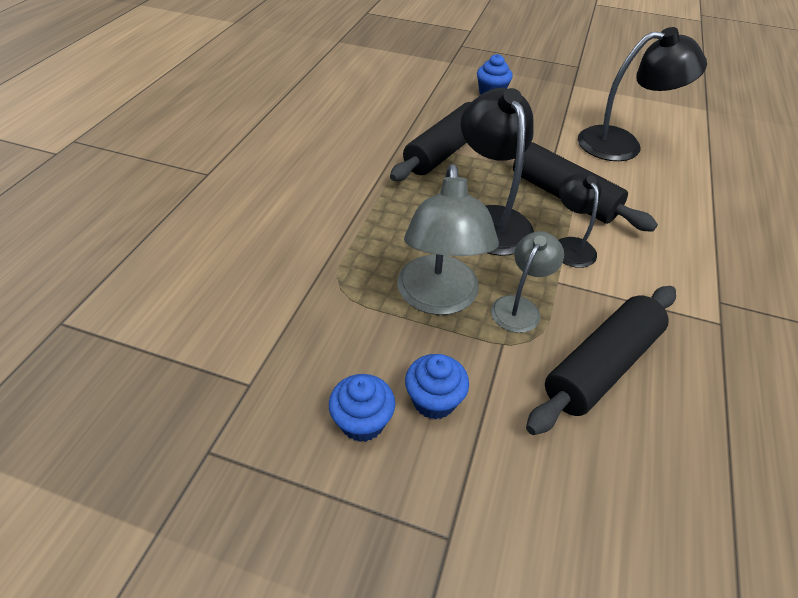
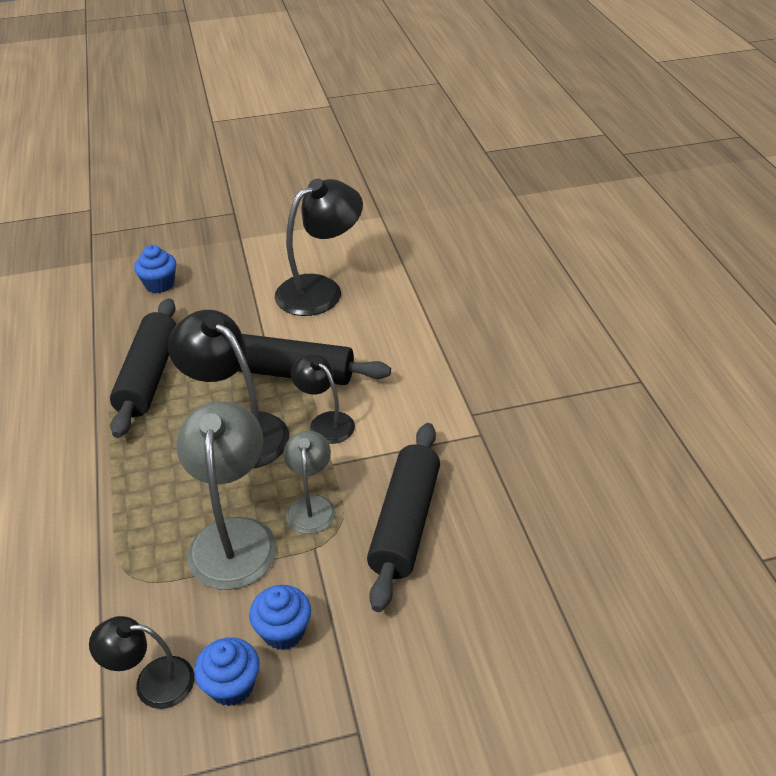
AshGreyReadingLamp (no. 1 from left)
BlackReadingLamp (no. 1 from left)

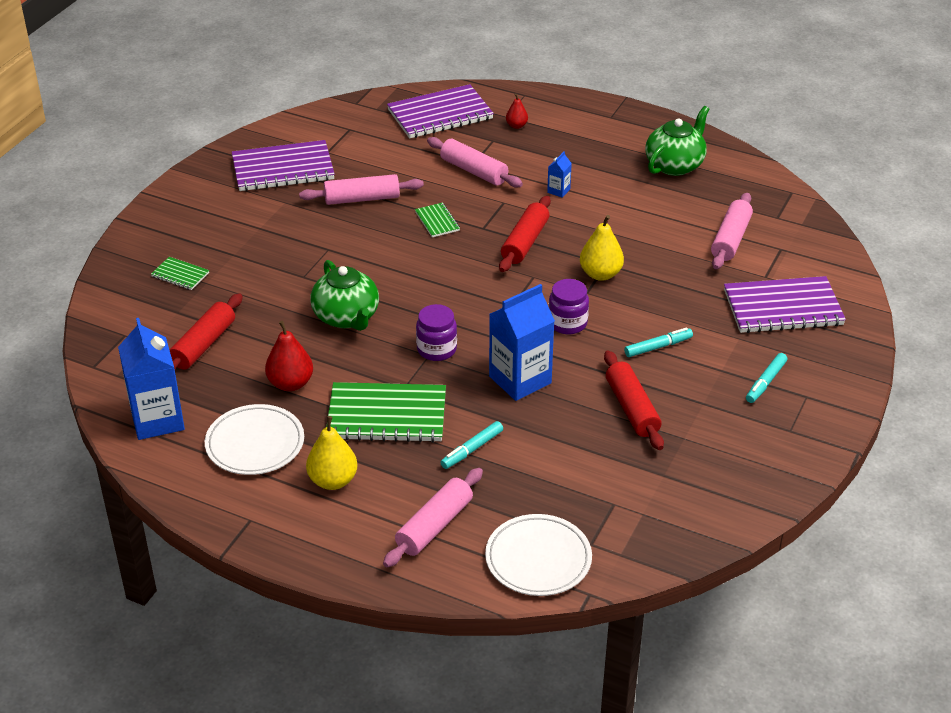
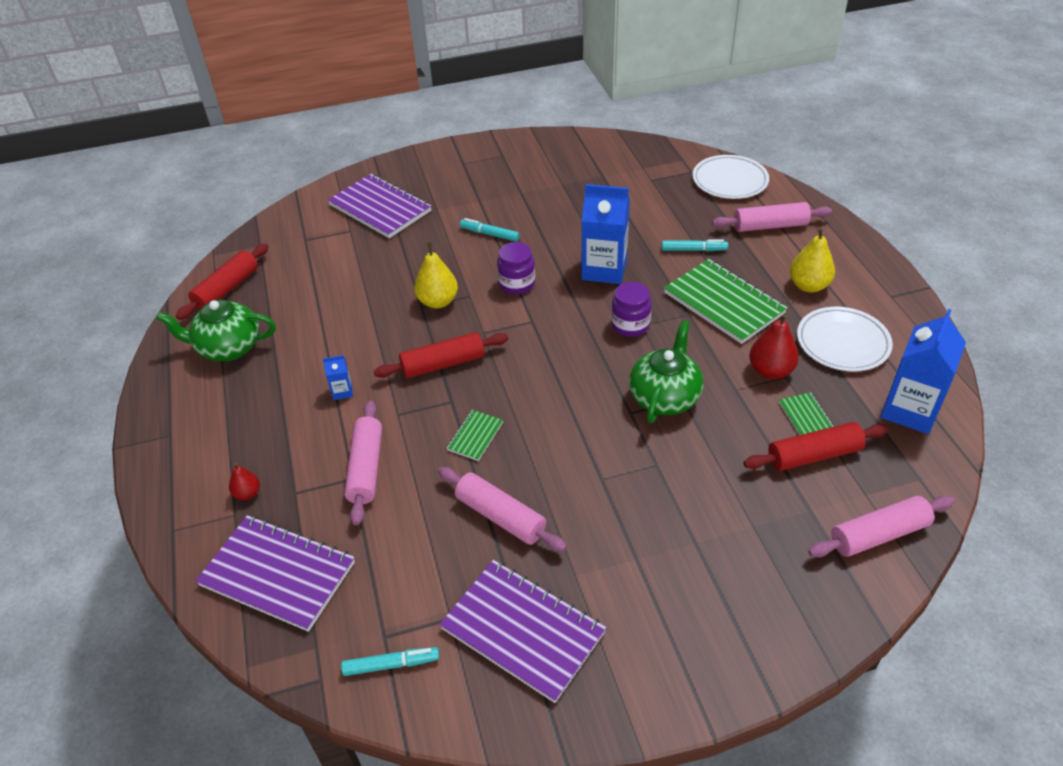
GreenExerciseBook (no. 3 from left)
CrimsonPastryRoller (no. 1 from left)
PinkPastryRoller (no. 4 from left)
TealMarker (no. 1 from left)

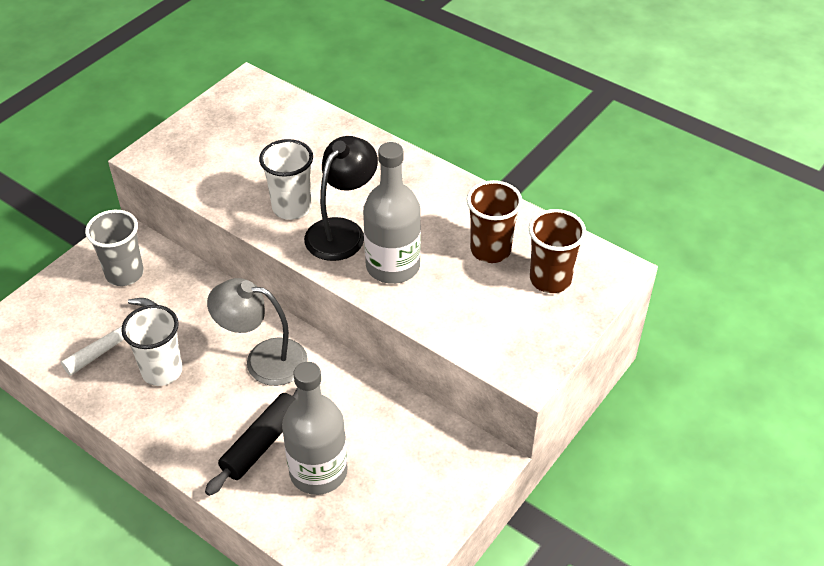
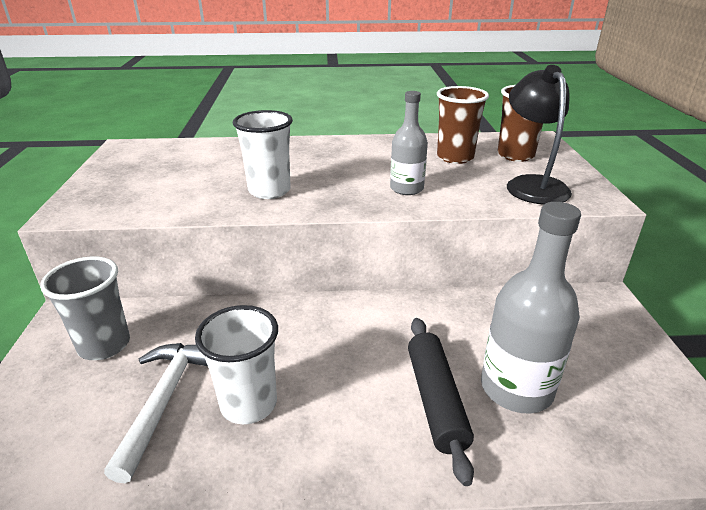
AshGreyReadingLamp
BlackReadingLamp
AshGreyFlask (no. 1 from left)

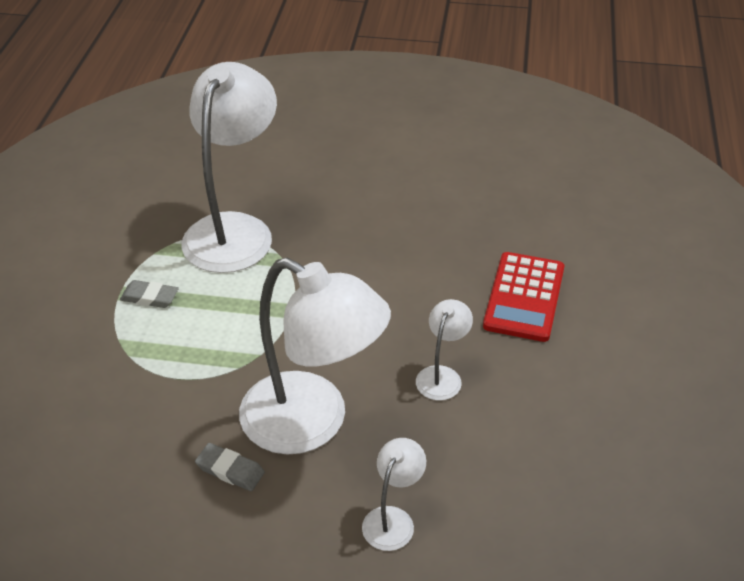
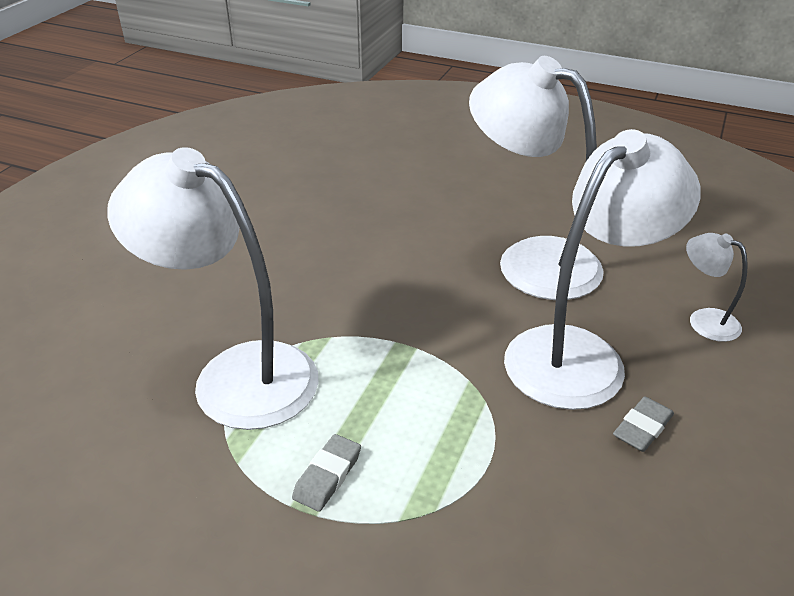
PureWhiteReadingLamp (no. 2 from left)
CrimsonCalculator

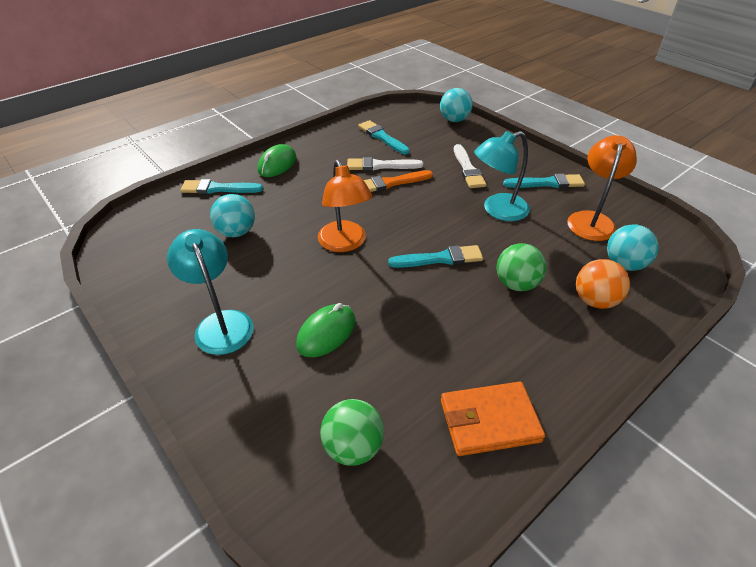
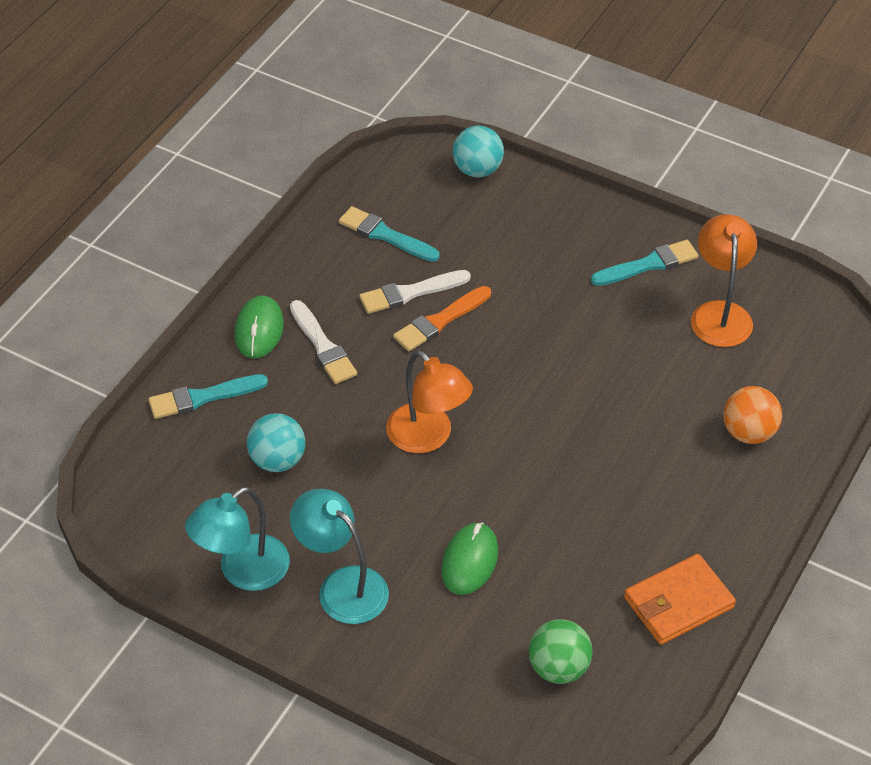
TealPaintBrush (no. 3 from left in the first image)
PureWhitePaintBrush (no. 1 from left)
TealReadingLamp (no. 1 from left)
GreenBall (no. 2 from left in the first image)
TealBall (no. 3 from left in the first image)

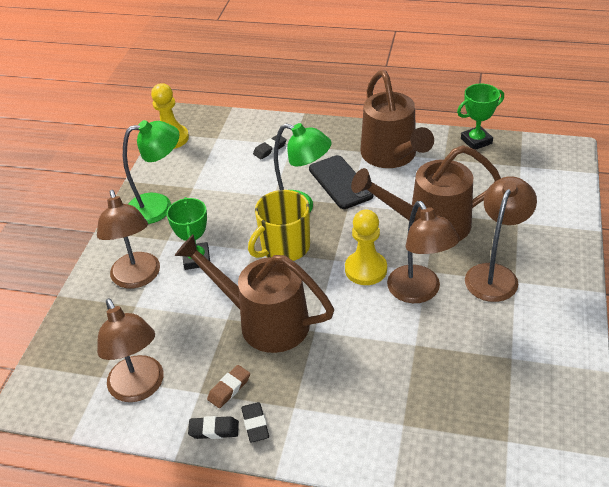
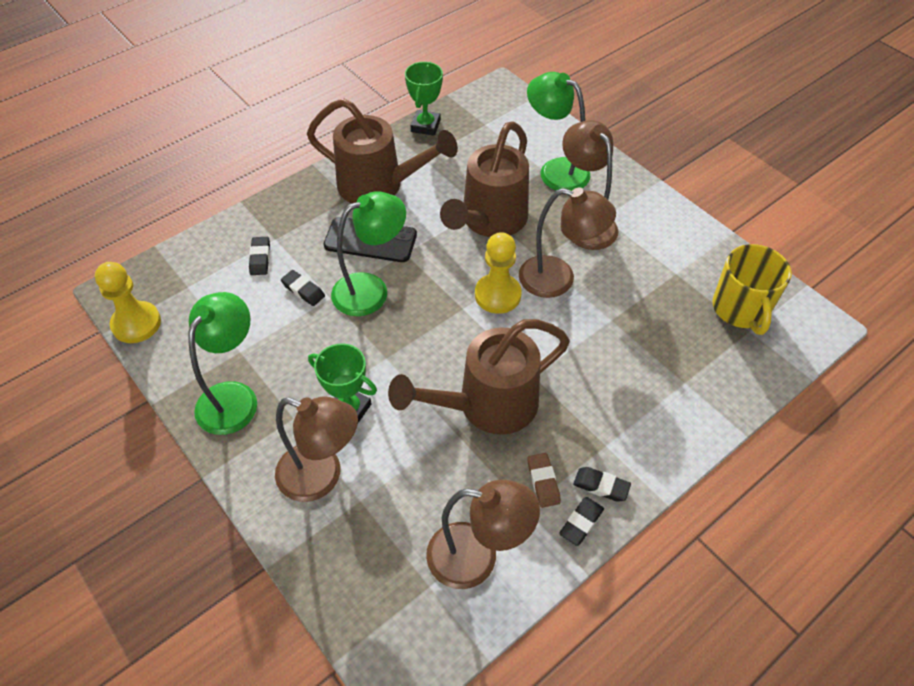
YellowMug
BlackEraser (no. 2 from left)
GreenReadingLamp (no. 3 from left)

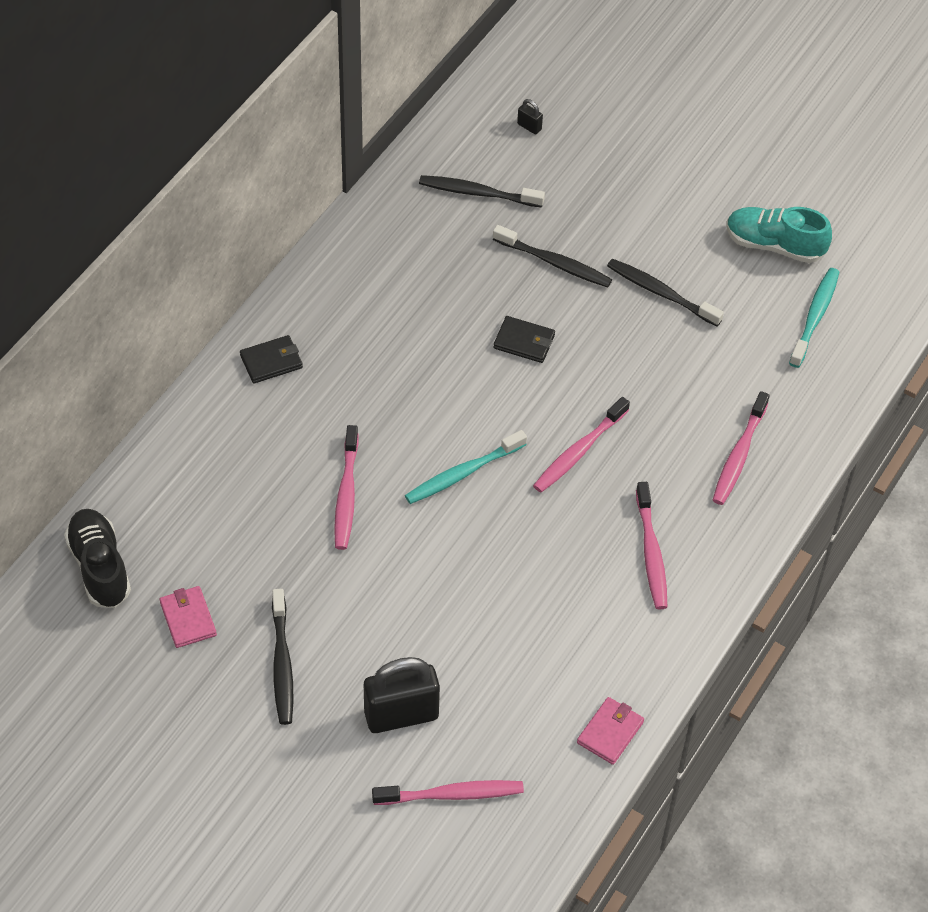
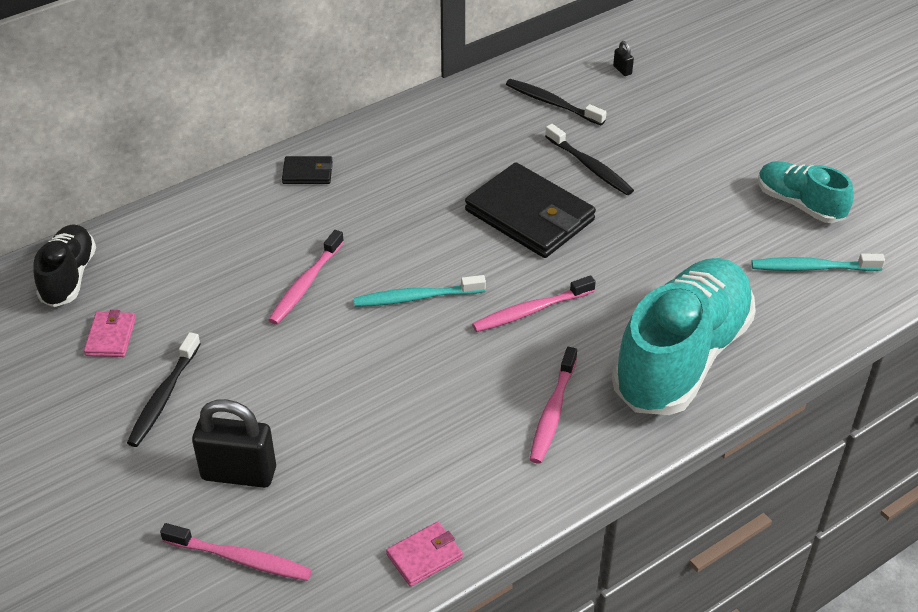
BlackBillfold (no. 2 from left)
BlackToothbrush (no. 4 from left in the first image)
TealShoe (no. 1 from left)
TealToothbrush (no. 2 from left)

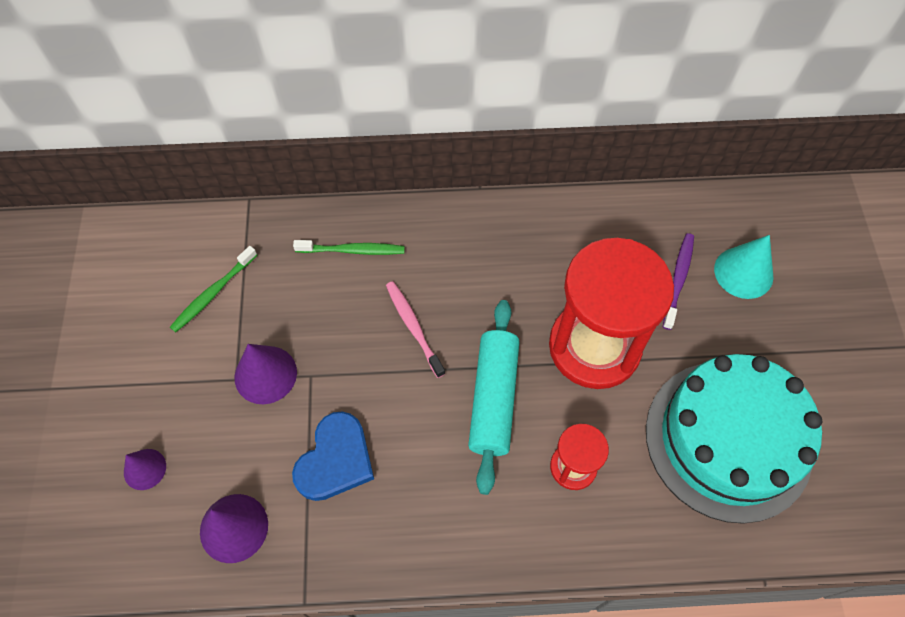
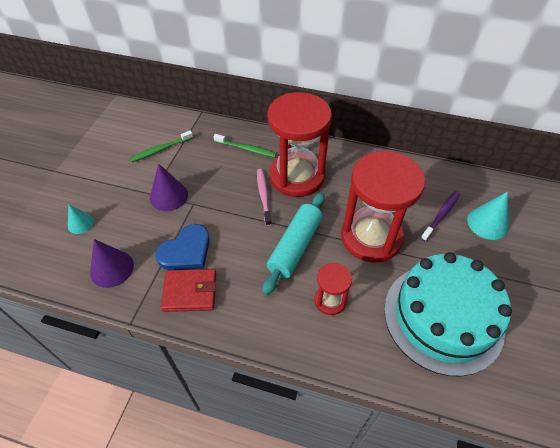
TealCone (no. 1 from left)
CrimsonBillfold
CrimsonHourglass (no. 1 from left)

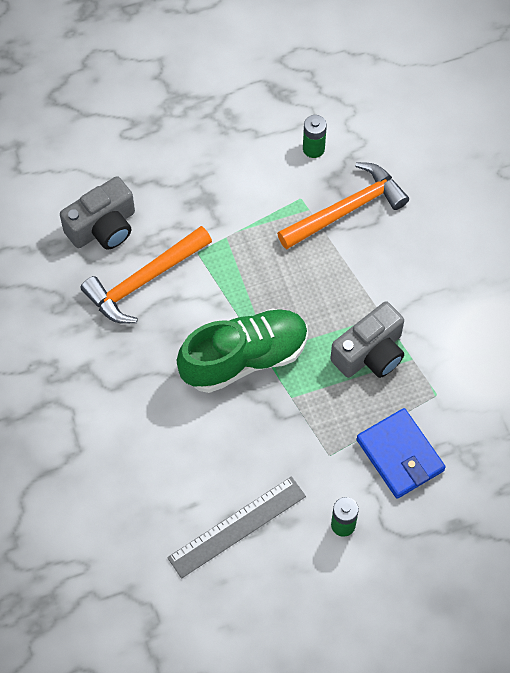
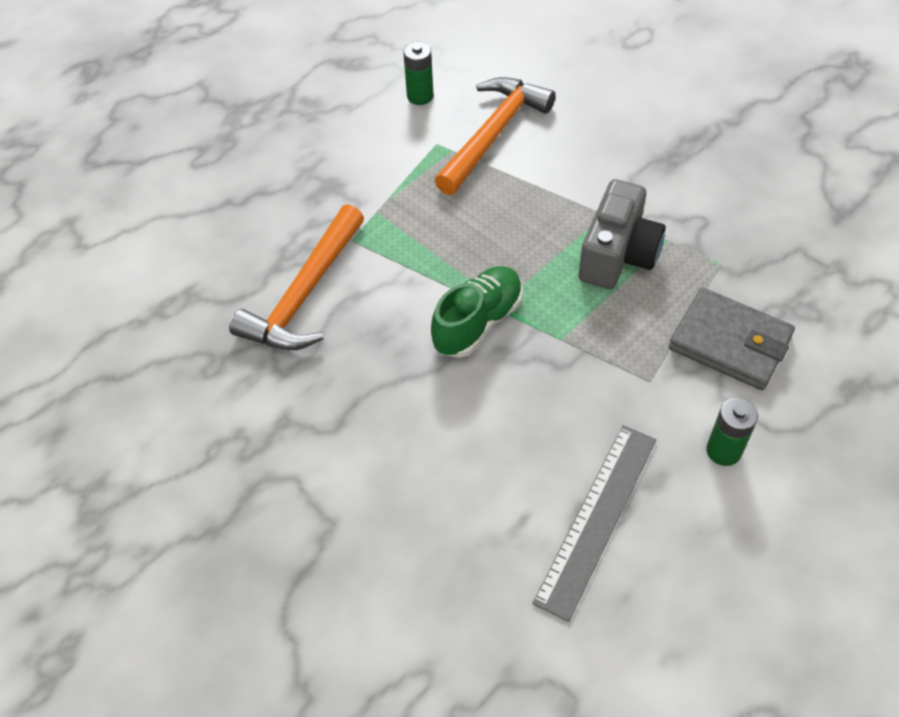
AshGreyPhotoCamera (no. 1 from left in the first image)
GreenShoe
AshGreyBillfold

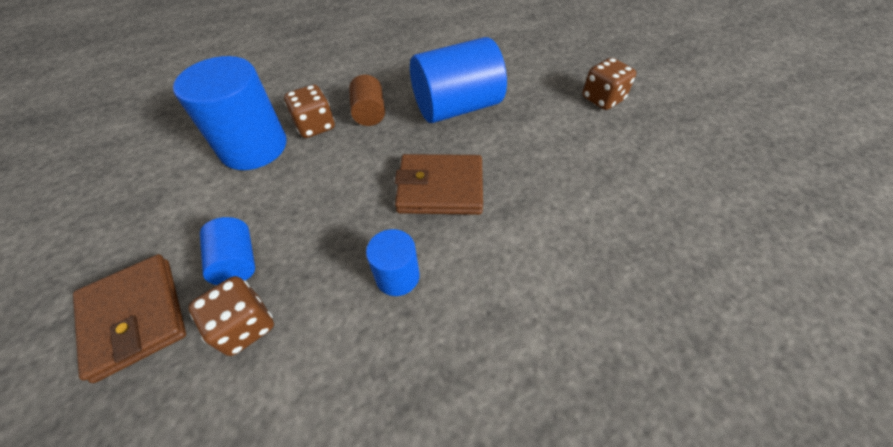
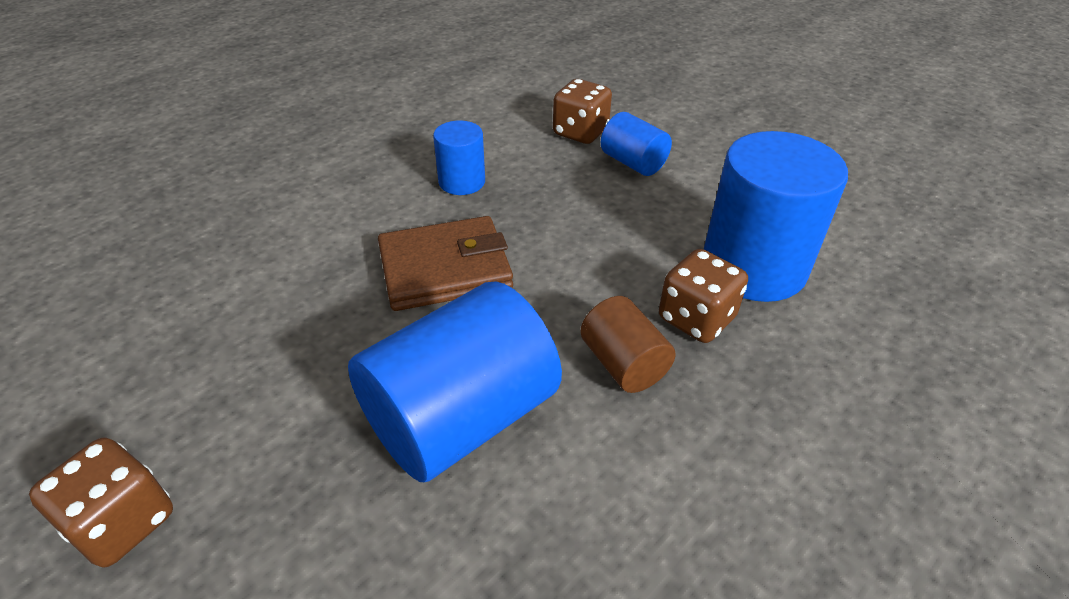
DarkBrownBillfold (no. 1 from left in the first image)

